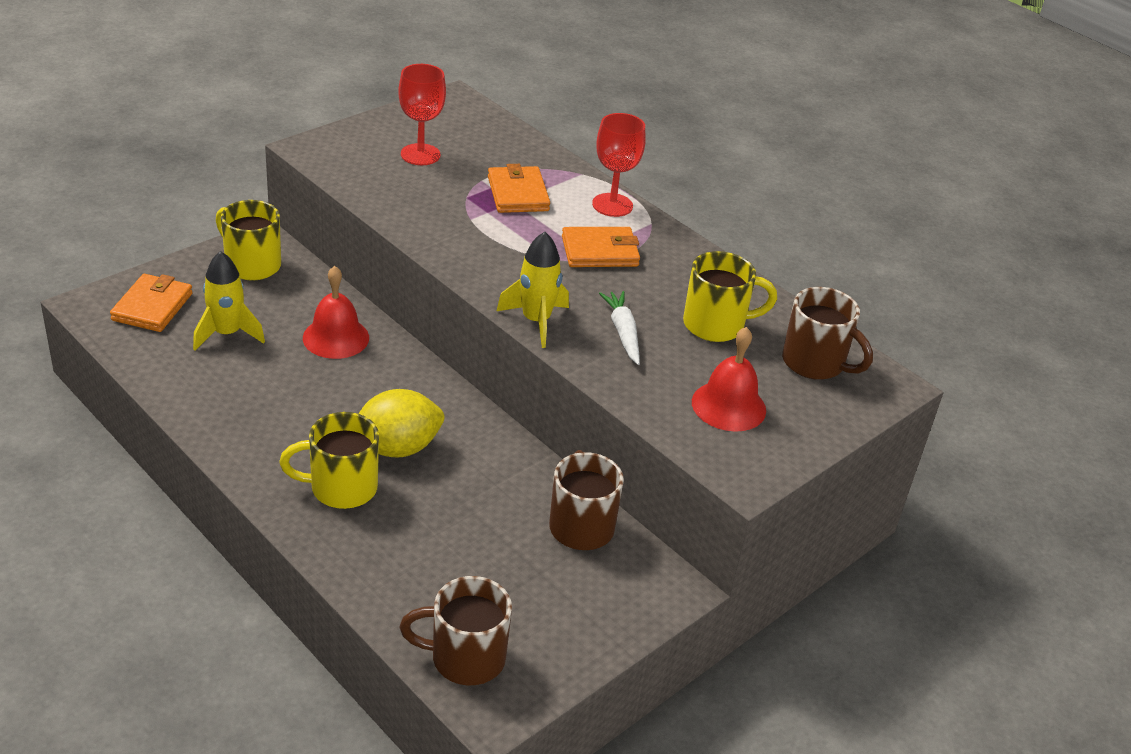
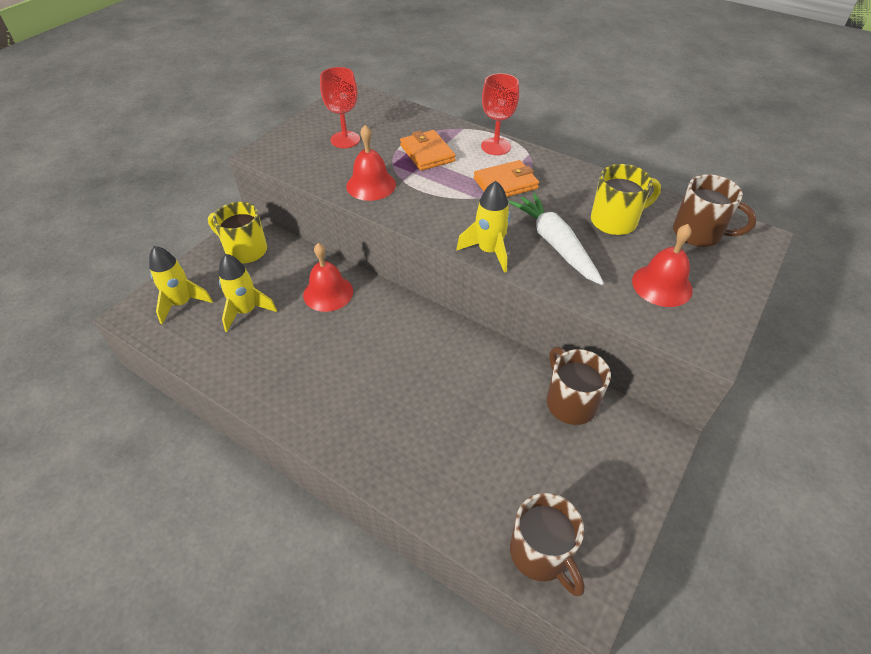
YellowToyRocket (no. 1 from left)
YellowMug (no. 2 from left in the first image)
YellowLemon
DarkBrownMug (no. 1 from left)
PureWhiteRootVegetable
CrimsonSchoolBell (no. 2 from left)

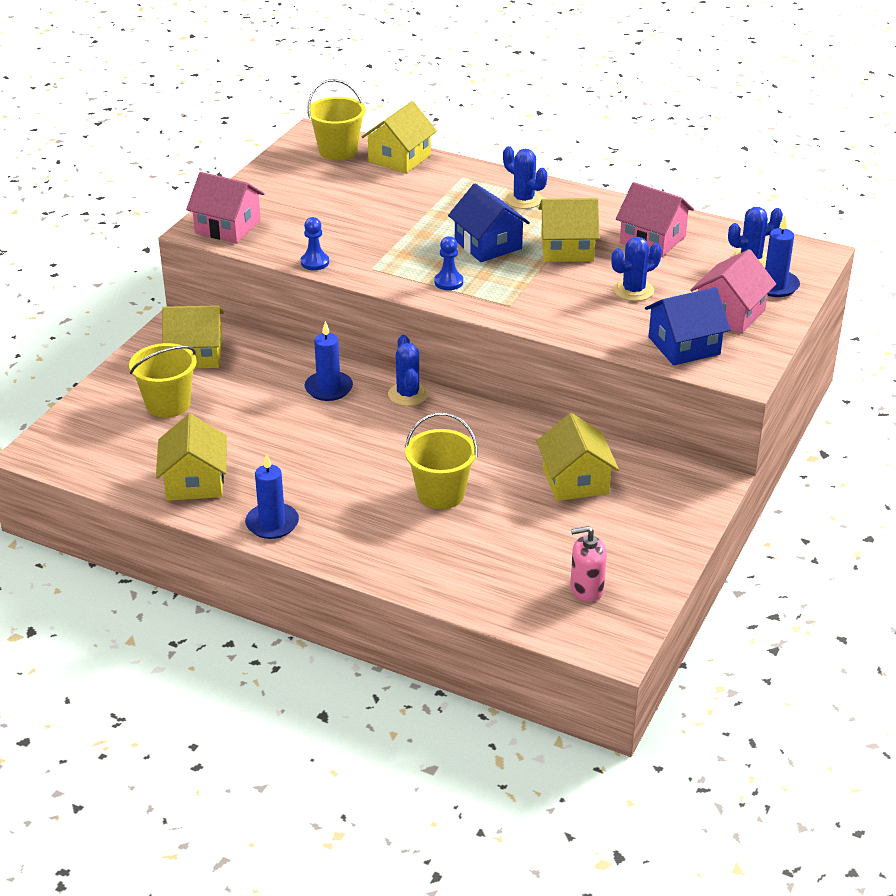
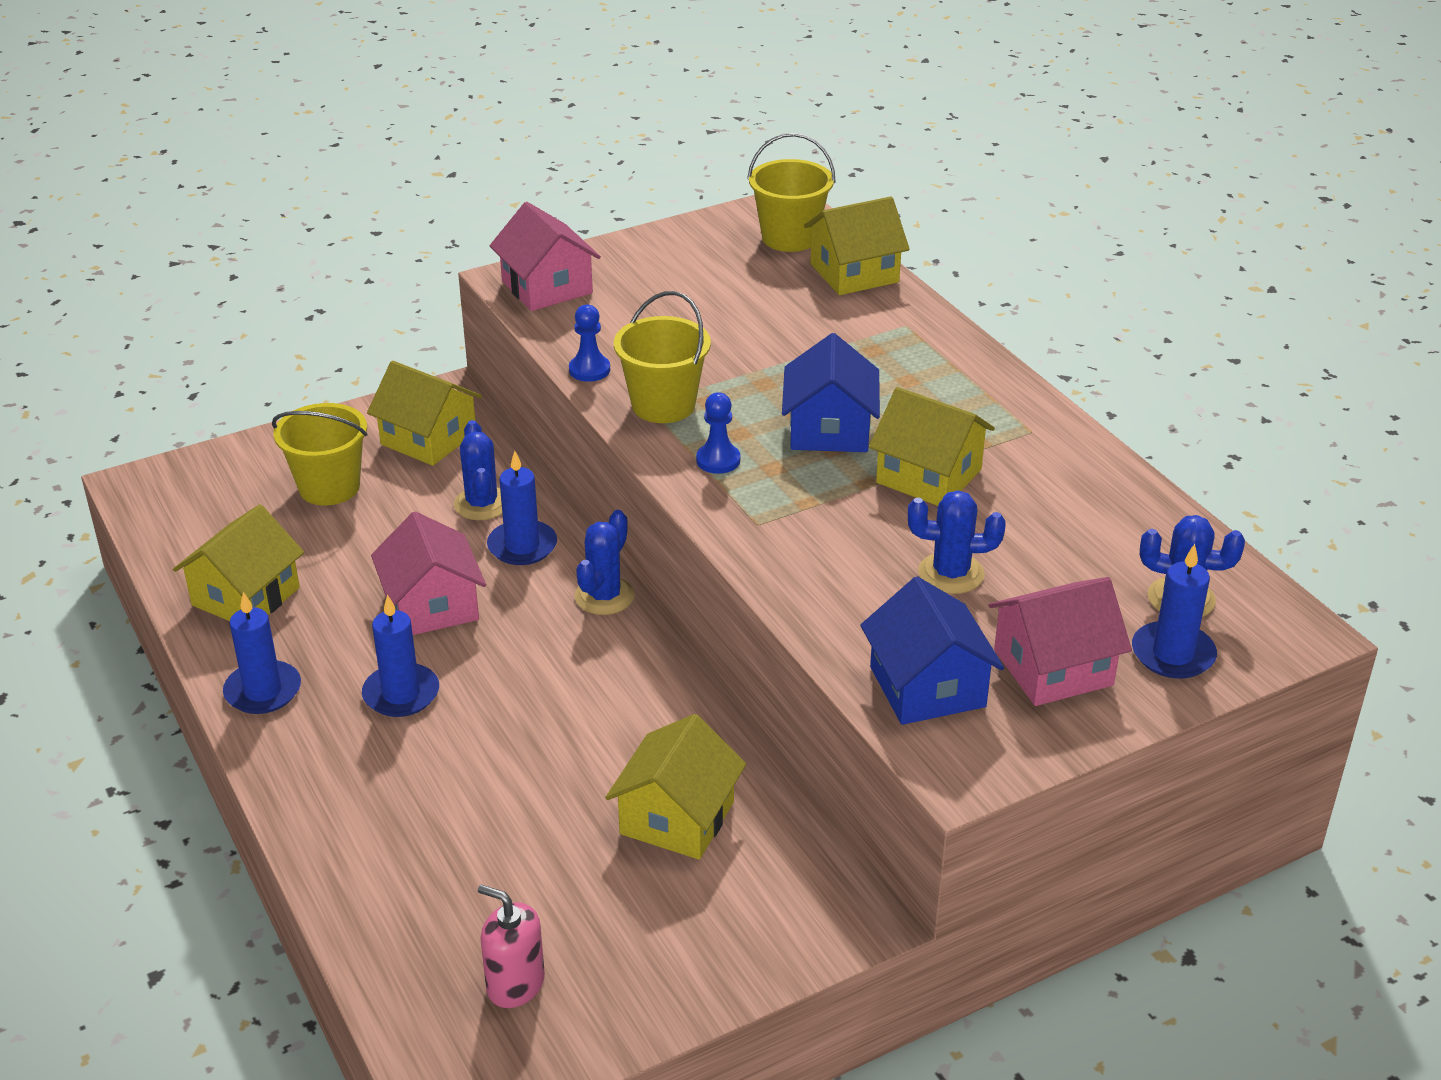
YellowSandBucket (no. 2 from left)
RoyalBlueCactus (no. 1 from left)
PinkHouse (no. 1 from left)
RoyalBlueHouse (no. 2 from left)
RoyalBluePillarCandle (no. 2 from left)

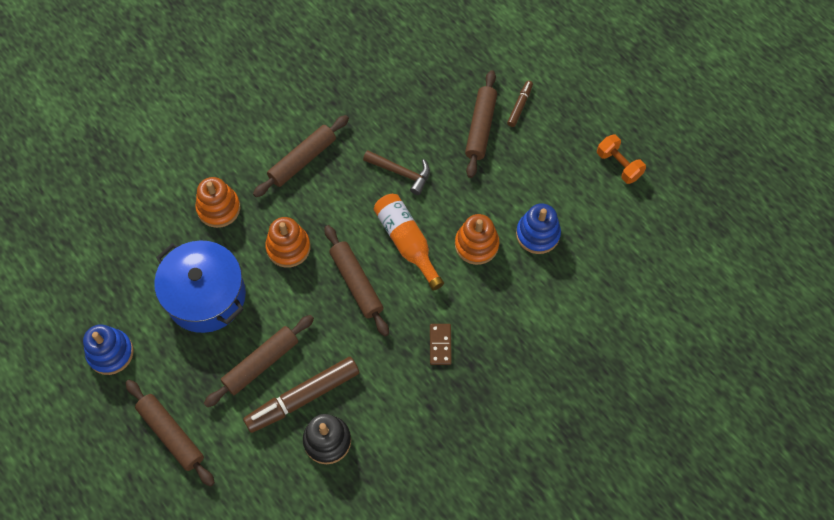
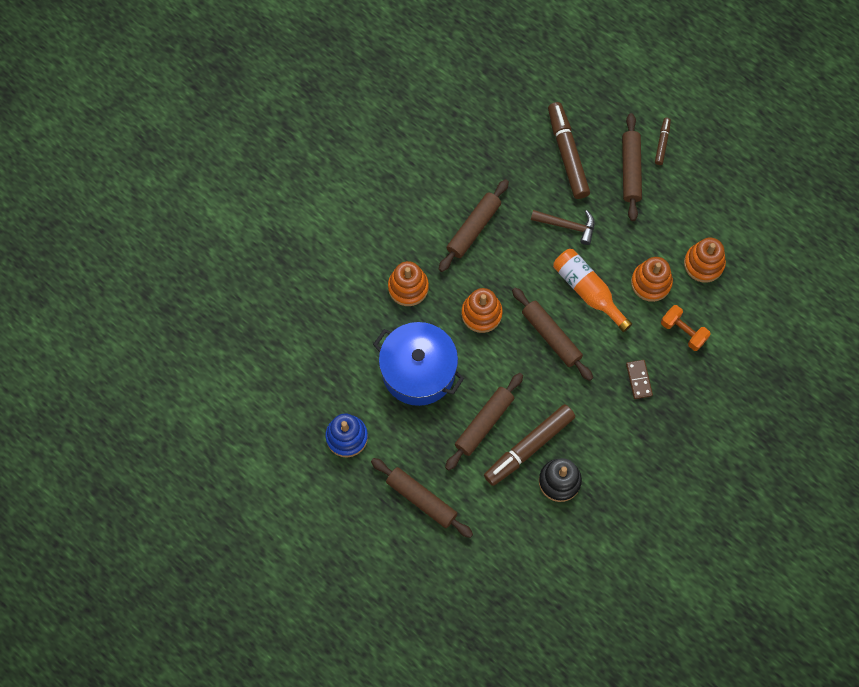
BrightOrangeStackingRings (no. 4 from left)
BrightOrangeFreeWeight
DarkBrownMarker (no. 2 from left)

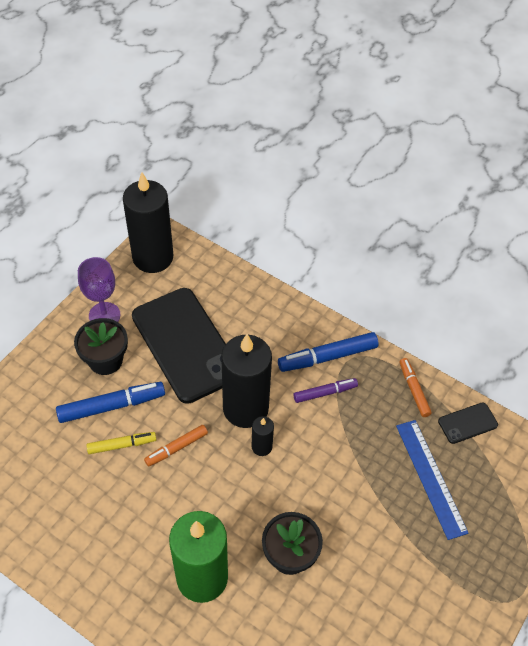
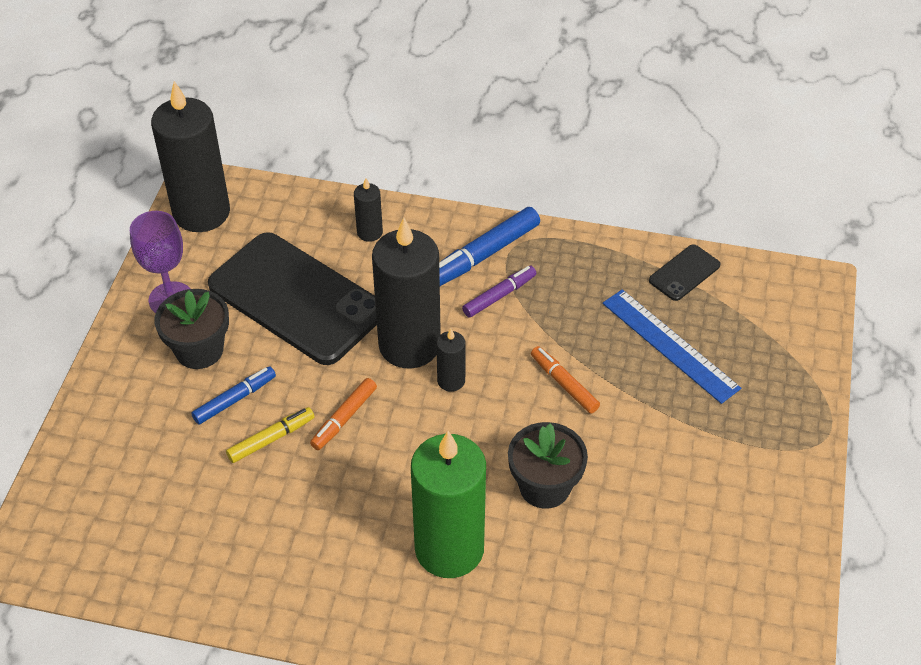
RoyalBlueMarker (no. 1 from left)
BrightOrangeMarker (no. 2 from left)
BlackPillarCandle (no. 2 from left)

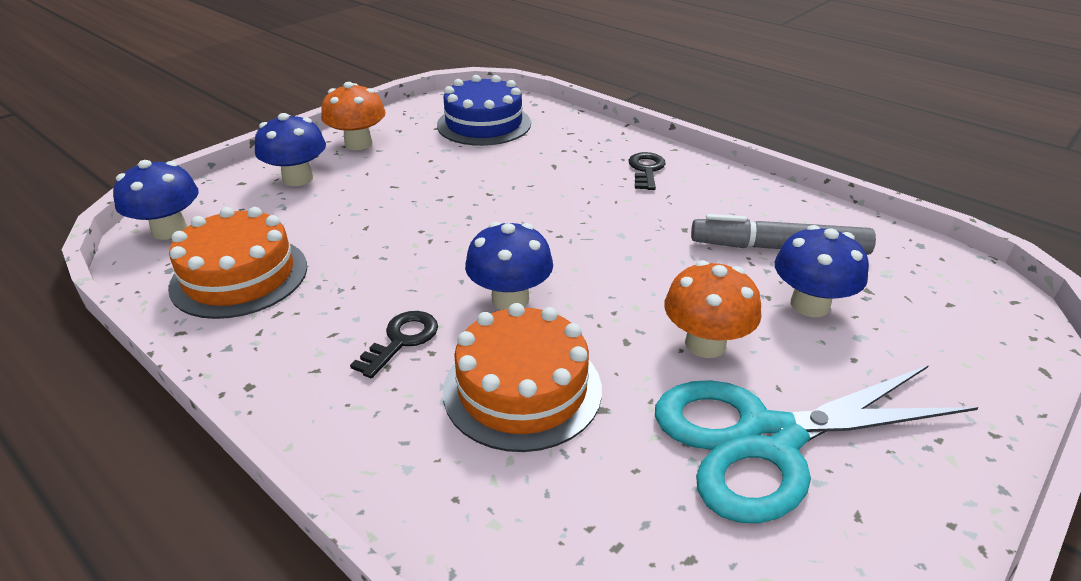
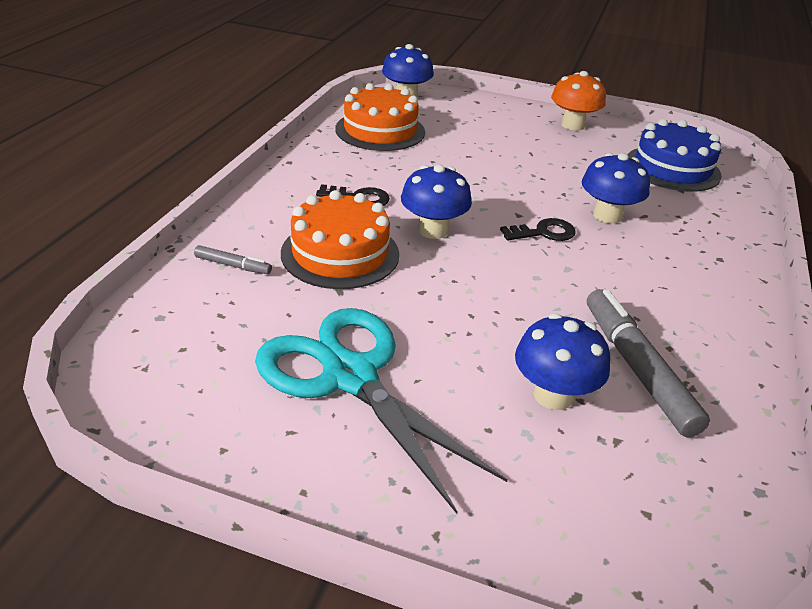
RoyalBlueMushroom (no. 4 from left)
BlackLatchkey (no. 2 from left)
BrightOrangeMushroom (no. 2 from left in the first image)
AshGreyMarker (no. 1 from left)

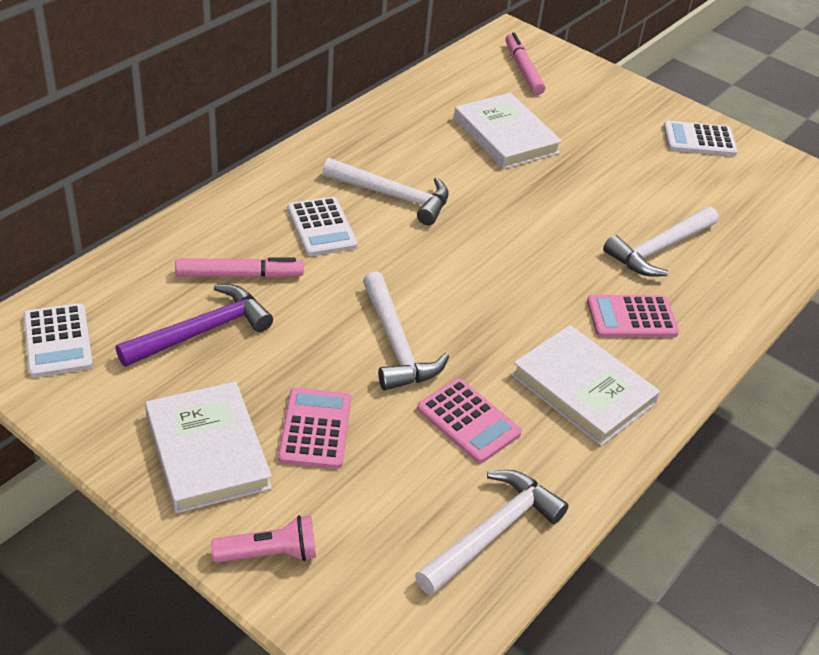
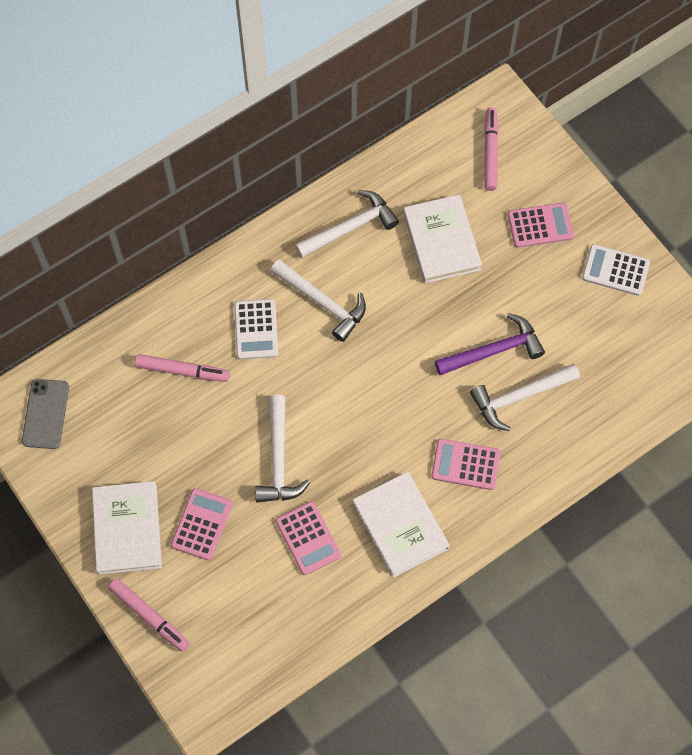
AshGreyPhone
PurpleClawHammer
PinkMarker (no. 1 from left)
PureWhiteClawHammer (no. 3 from left)
PinkCalculator (no. 4 from left)

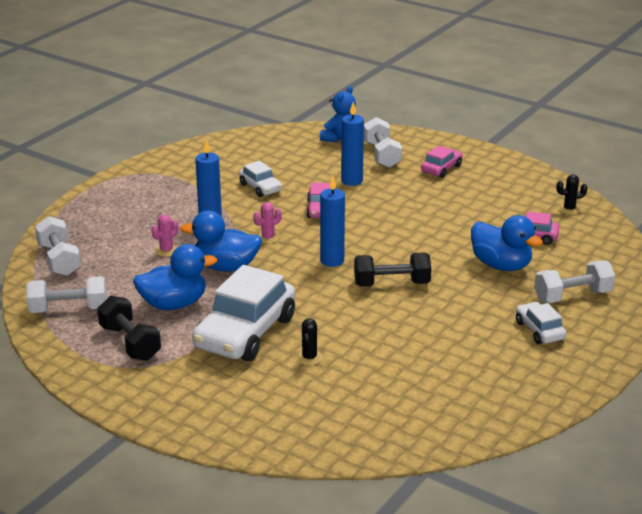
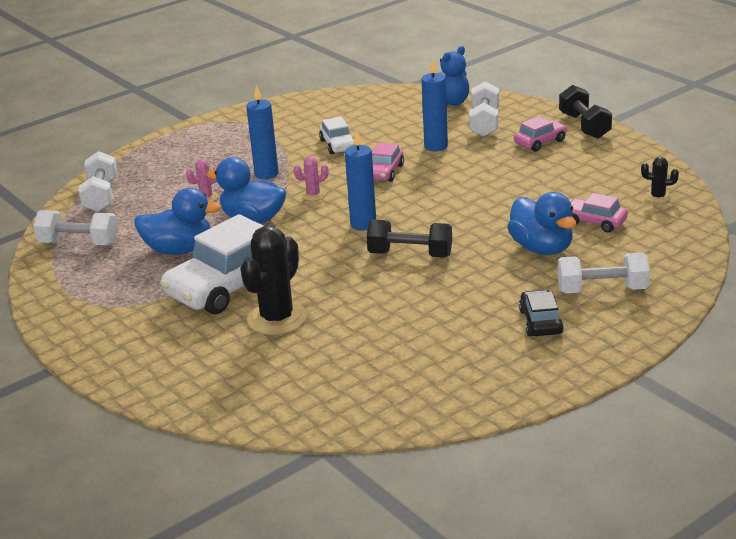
BlackFreeWeight (no. 2 from left)
BlackCactus (no. 1 from left)
BlackToyCar

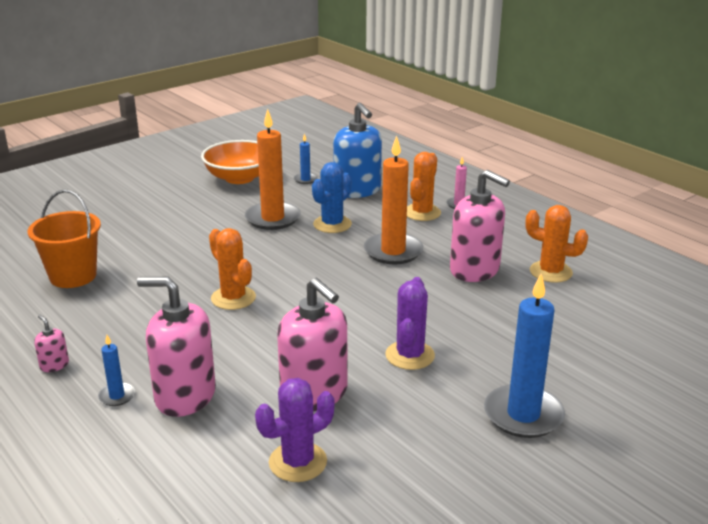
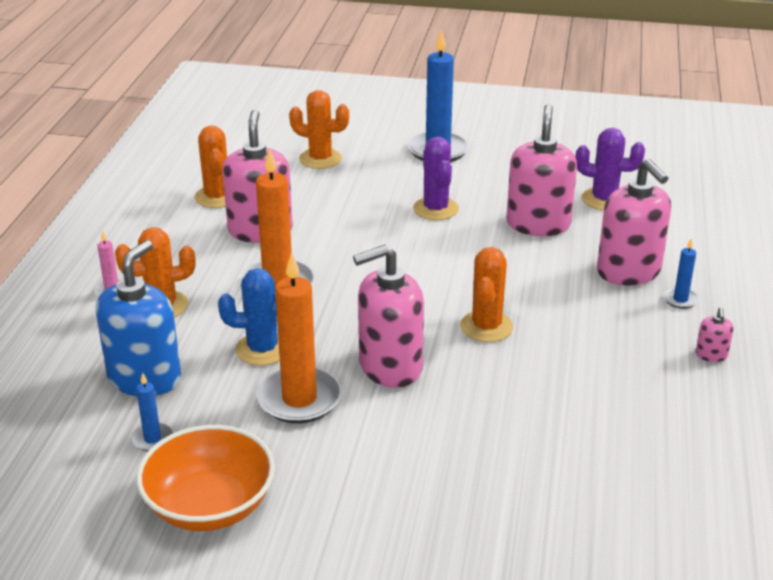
BrightOrangeSandBucket
PurpleCactus (no. 1 from left)
BrightOrangeCactus (no. 3 from left)
PinkSoapDispenser (no. 2 from left)

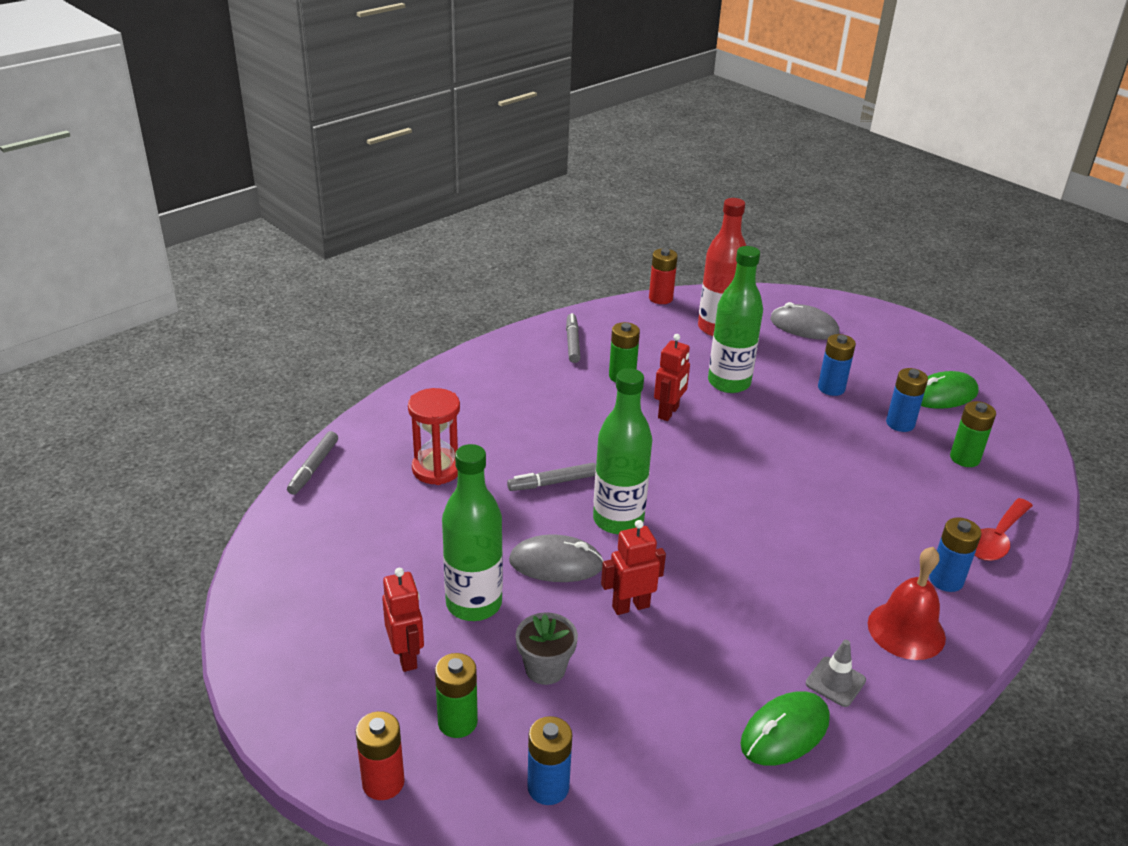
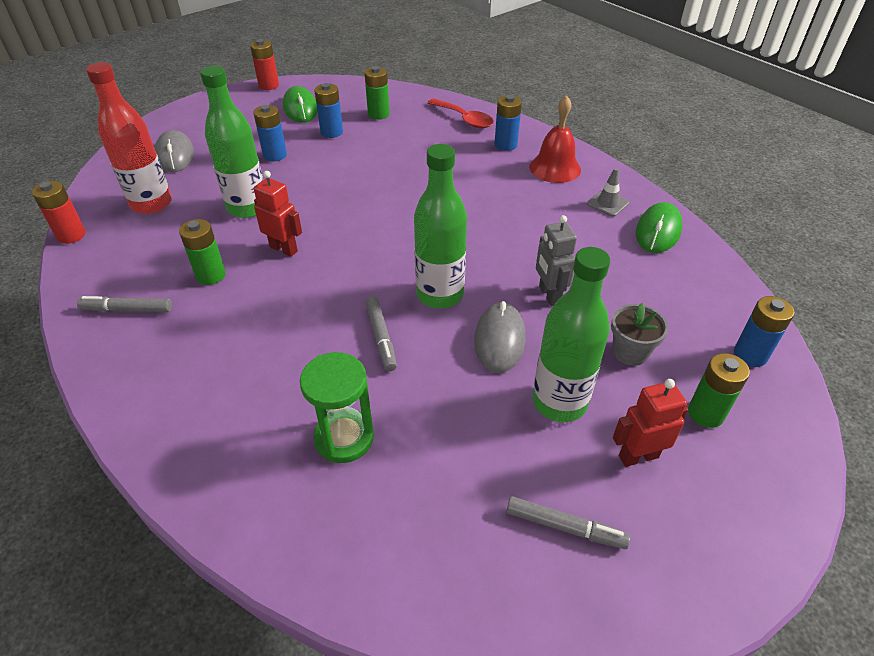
AshGreyMarker (no. 3 from left)
CrimsonBattery (no. 2 from left)
GreenHourglass
AshGreyRobot
GreenMouse (no. 2 from left)
AshGreyMouse (no. 1 from left)

